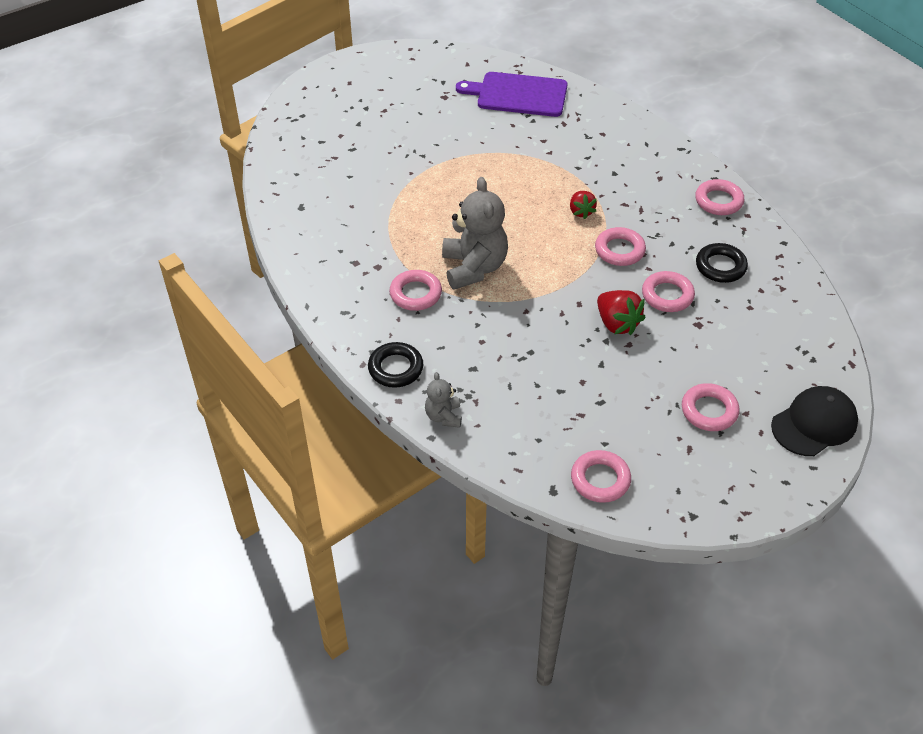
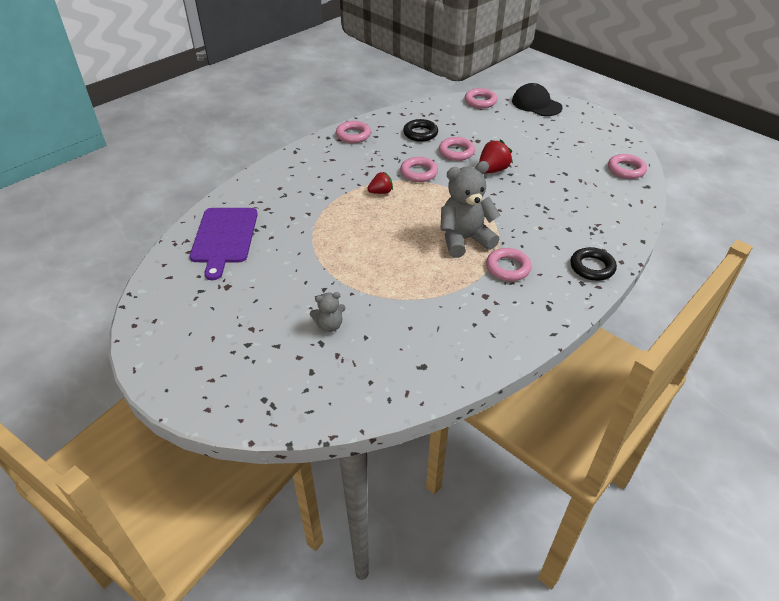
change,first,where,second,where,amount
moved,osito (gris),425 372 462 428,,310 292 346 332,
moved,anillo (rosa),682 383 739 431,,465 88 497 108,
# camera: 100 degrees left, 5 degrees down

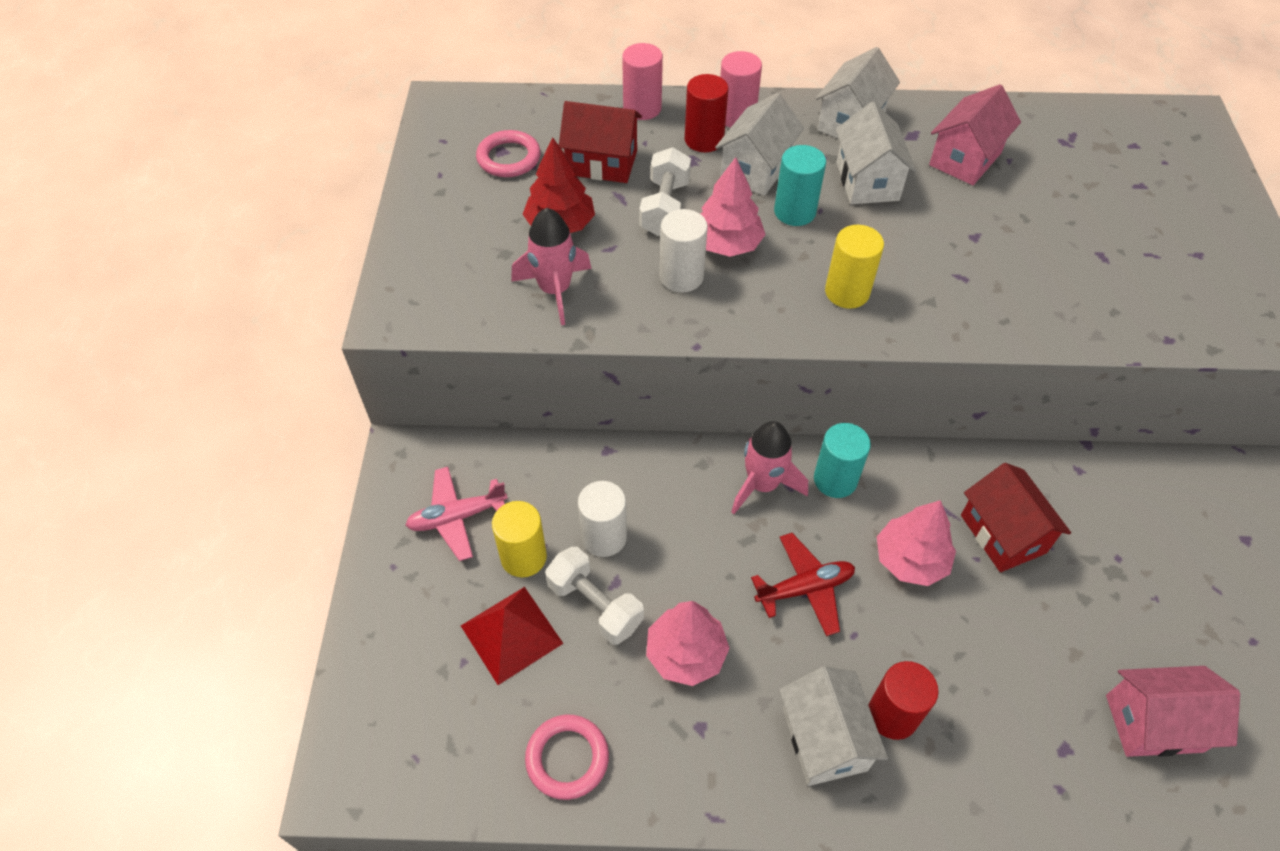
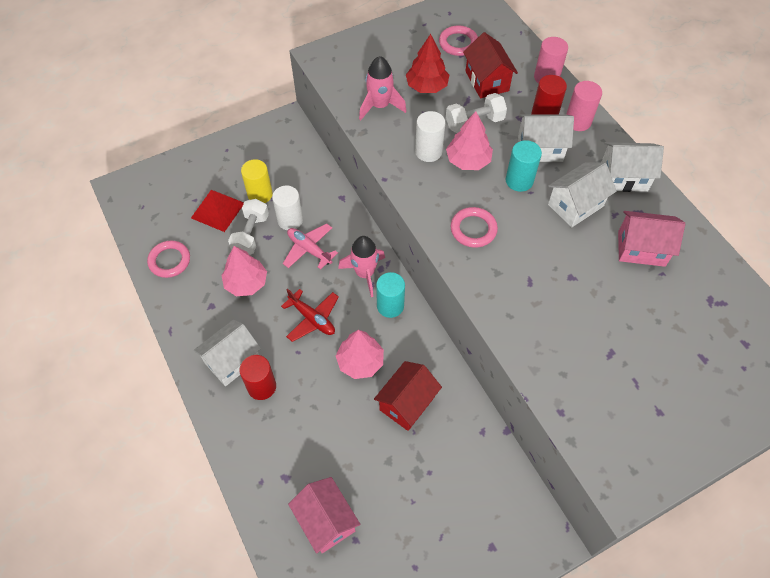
change,first,where,second,where,amount
moved,avión (rosa),405 467 508 561,,283 223 338 270,
replaced,cilindro (amarillo),825 225 884 309,anillo (rosa),451 207 498 248,
# camera: 60 degrees right, 5 degrees up

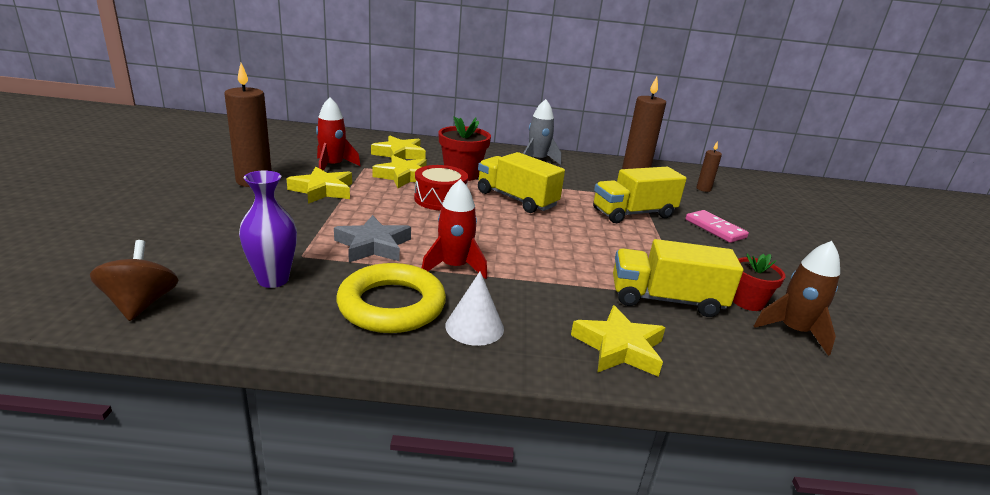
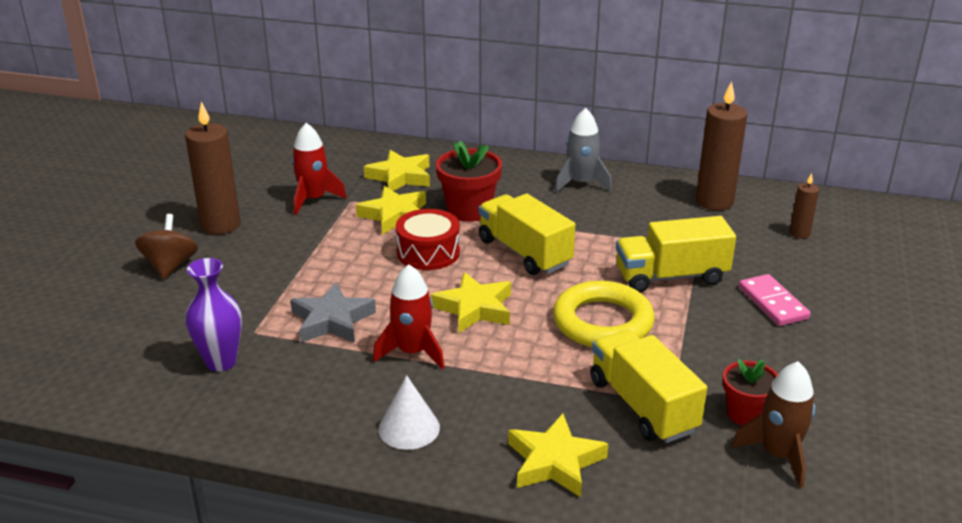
change,first,where,second,where,amount
moved,peonza (marrón),90 240 178 321,,135 214 198 279,
moved,estrella (amarillo),286 167 352 204,,431 272 511 333,
moved,anillo (amarillo),336 263 446 333,,553 281 655 347,
turned,camión (amarillo),613 239 743 317,,590 330 707 443,45 degrees clockwise
# camera: 15 degrees right, 5 degrees up

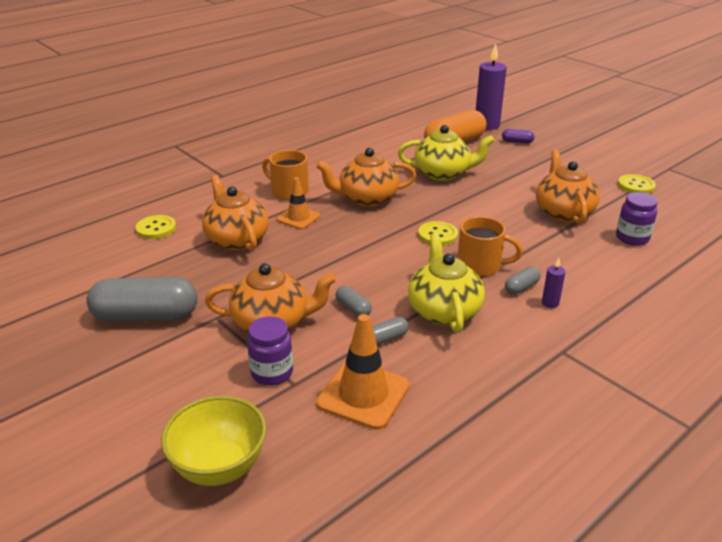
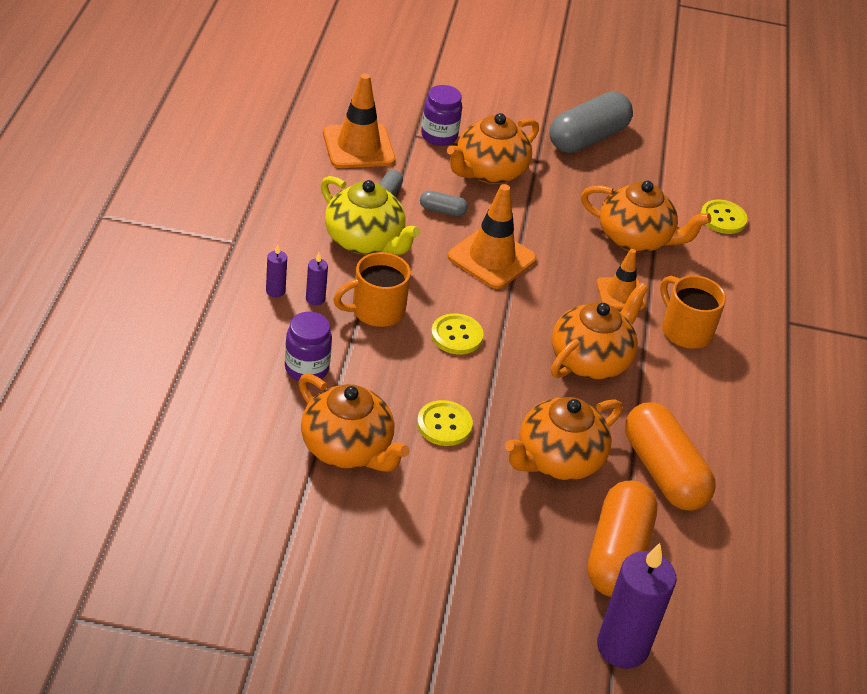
change,first,where,second,where,amount
moved,tarro (morado),616 192 658 246,,285 312 332 383,
replaced,cápsula (gris),505 267 541 295,vela (morado),306 253 328 305,
moved,botón (amarillo),618 174 656 194,,417 400 473 446,
added,,,cono de tráfico (naranja),448 184 537 289,
recoloured,tetera (amarillo),398 125 495 181,tetera (naranja),505 397 623 480,
added,,,cápsula (naranja),625 402 716 511,
turned,taza (naranja),262 150 309 200,,660 275 726 349,120 degrees counterclockwise
removed,cuenco (amarillo),161 396 266 486,,,
removed,cápsula (morado),502 129 534 143,,,
# camera: 135 degrees right, 10 degrees up

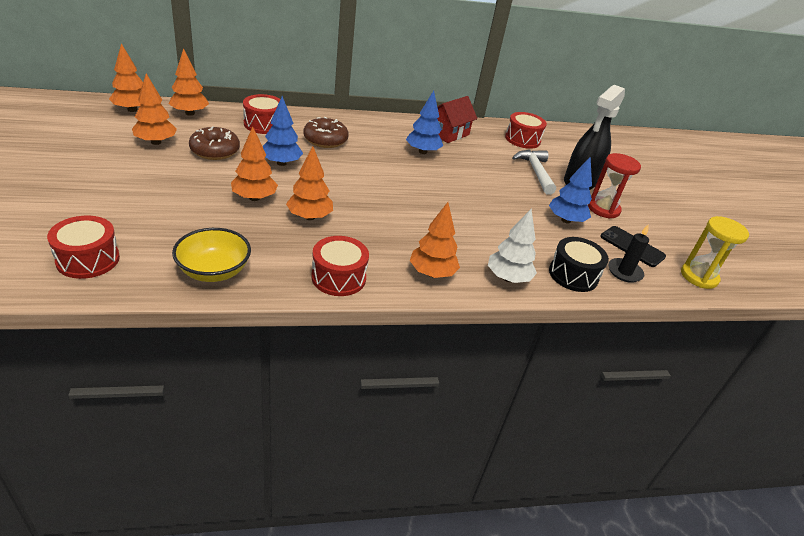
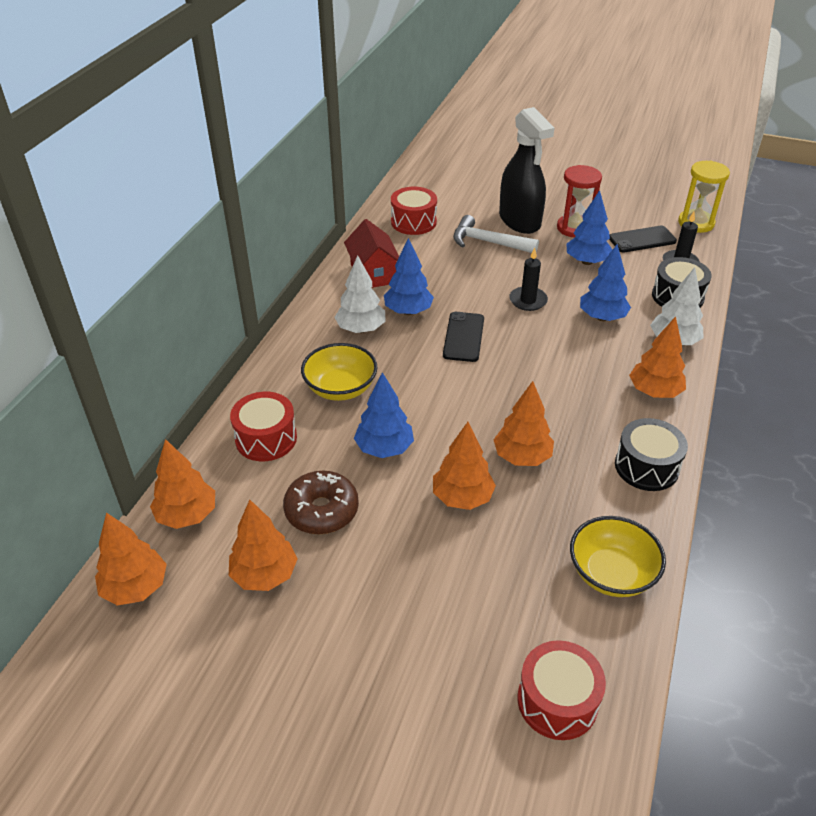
change,first,where,second,where,amount
replaced,rosquilla (marrón),303 117 349 148,cuenco (amarillo),301 343 377 401,
added,,,árbol (blanco),334 255 386 333,
added,,,móvil (negro),443 312 484 362,
added,,,vela (negro),509 248 548 311,
added,,,árbol (azul),580 244 631 321,
recoloured,tambor (rojo),311 236 369 296,tambor (negro),615 418 688 491,
# camera: 55 degrees left, 5 degrees up

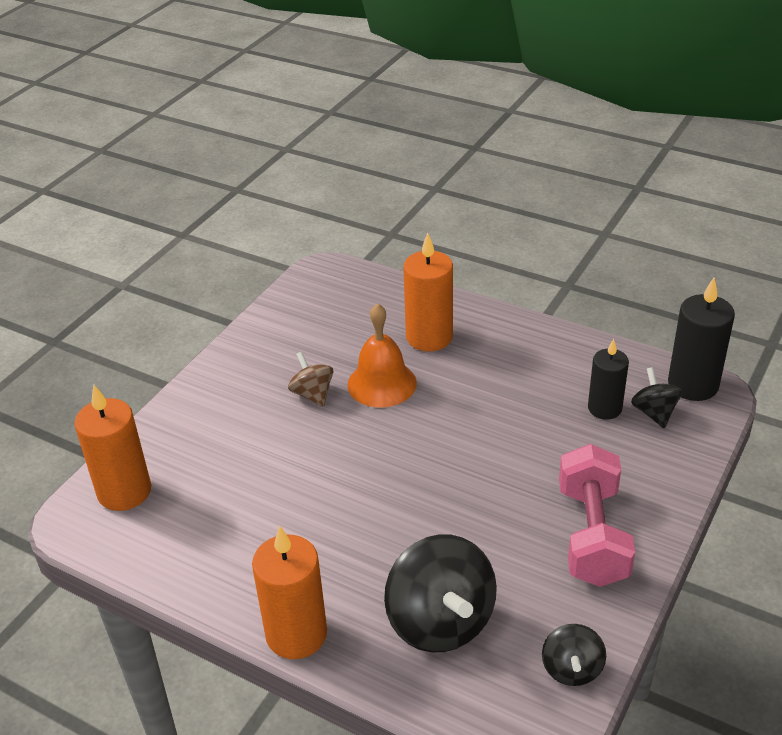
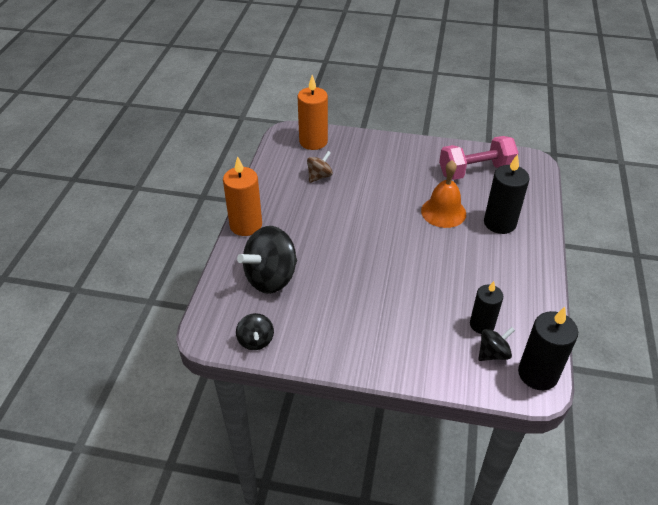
change,first,where,second,where,amount
turned,peonza (negro),542 624 606 686,,236 313 274 350,90 degrees counterclockwise
moved,peonza (marrón),288 352 333 407,,307 151 333 183,
moved,mancuerna (rosa),559 444 635 587,,439 136 519 180,
recoloured,vela (naranja),403 233 453 351,vela (negro),484 154 530 234,
# camera: 70 degrees right, 5 degrees up

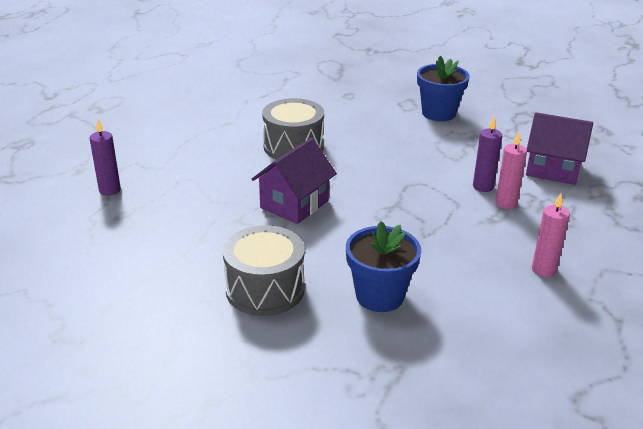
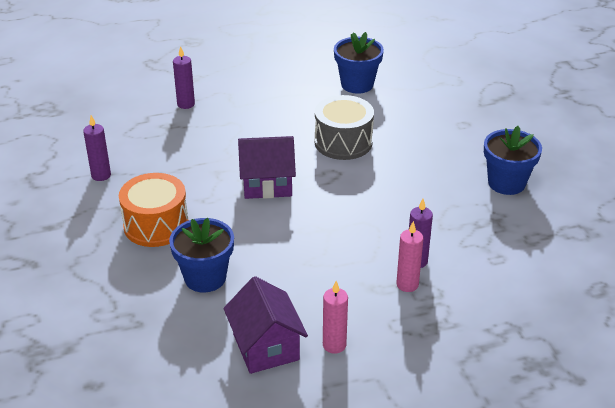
change,first,where,second,where,amount
added,,,vela (morado),83 115 111 181,
recoloured,tambor (gris),223 225 305 316,tambor (naranja),119 173 189 247,
moved,casa (morado),526 112 593 185,,223 276 308 374,
added,,,maceta (azul),334 32 384 94,
# camera: 50 degrees right, 5 degrees up

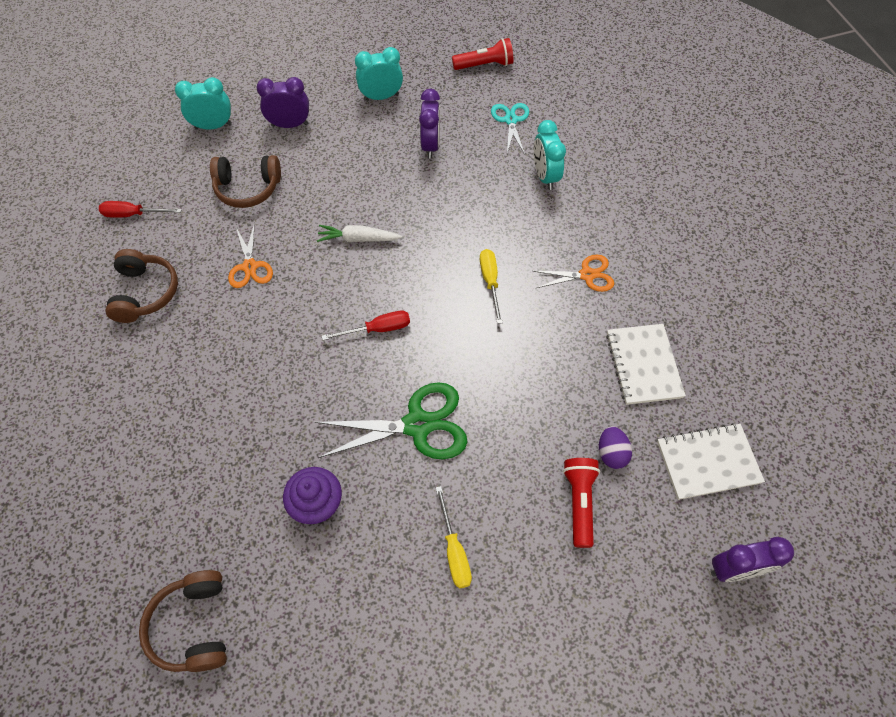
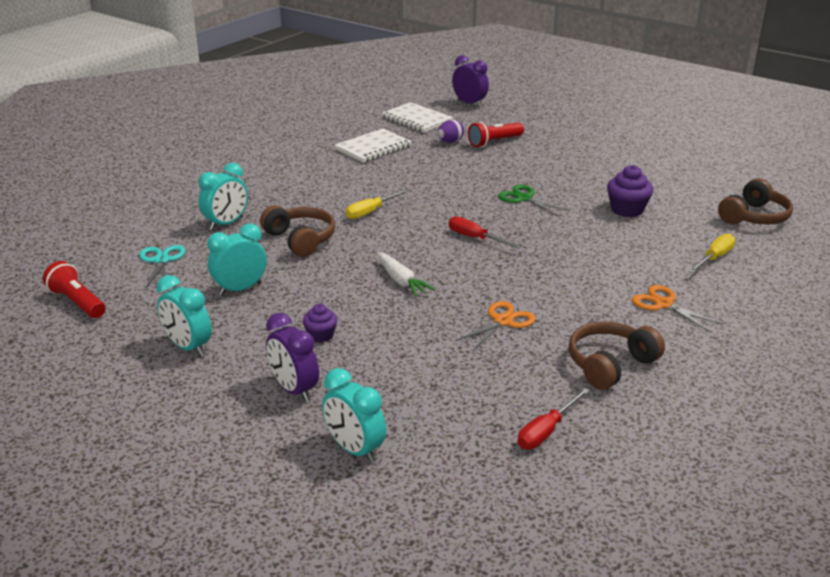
change,first,where,second,where,amount
turned,tijeras (turquesa),491 103 529 155,,139 245 185 289,120 degrees clockwise
recoloured,despertador (morado),419 89 440 159,despertador (turquesa),207 223 267 296,
moved,auriculares (marrón),210 155 281 208,,260 205 335 257,
added,,,magdalena (morado),303 304 338 343,
resized,tijeras (verde),315 382 467 459,,498 185 570 216,x0.60
turned,destornillador (rojo),99 201 182 218,,518 388 590 449,75 degrees clockwise
moved,tijeras (naranja),533 255 614 292,,632 285 723 332,
moved,destornillador (amarillo),436 486 472 589,,688 233 735 273,
# camera: 125 degrees left, 30 degrees down

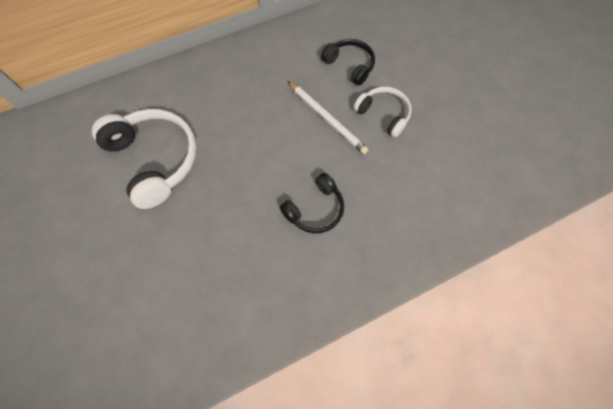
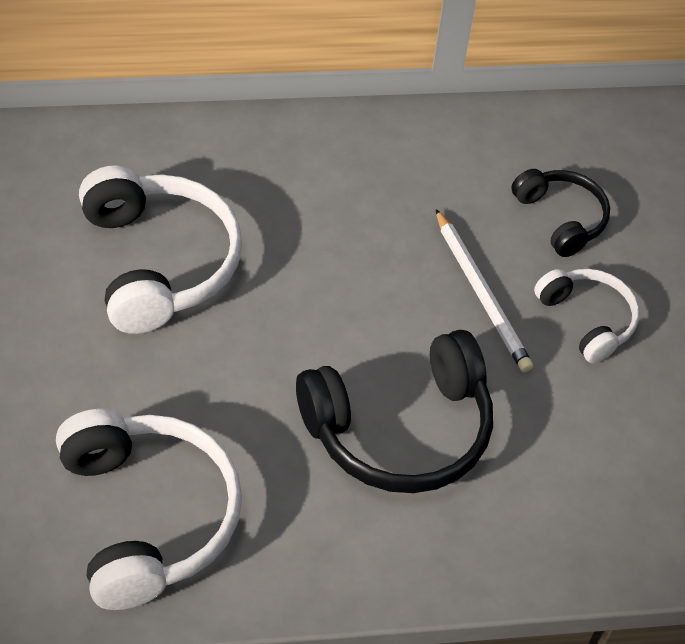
change,first,where,second,where,amount
added,,,auriculares (blanco),56 409 242 610,
resized,auriculares (negro),280 173 344 233,,296 330 493 493,x1.74
# camera: 15 degrees right, 15 degrees down

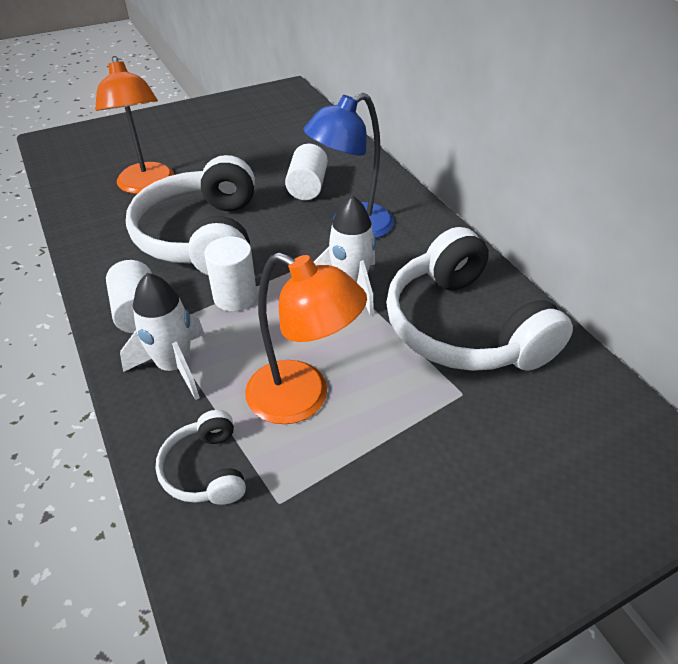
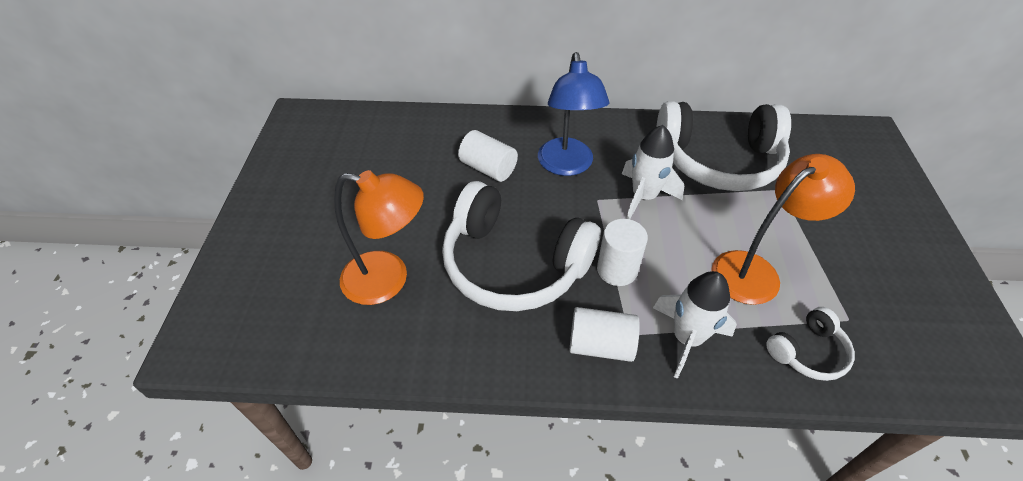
change,first,where,second,where,amount
turned,auriculares (blanco),156 410 246 505,,766 307 855 381,45 degrees counterclockwise
# camera: 60 degrees left, 5 degrees up

